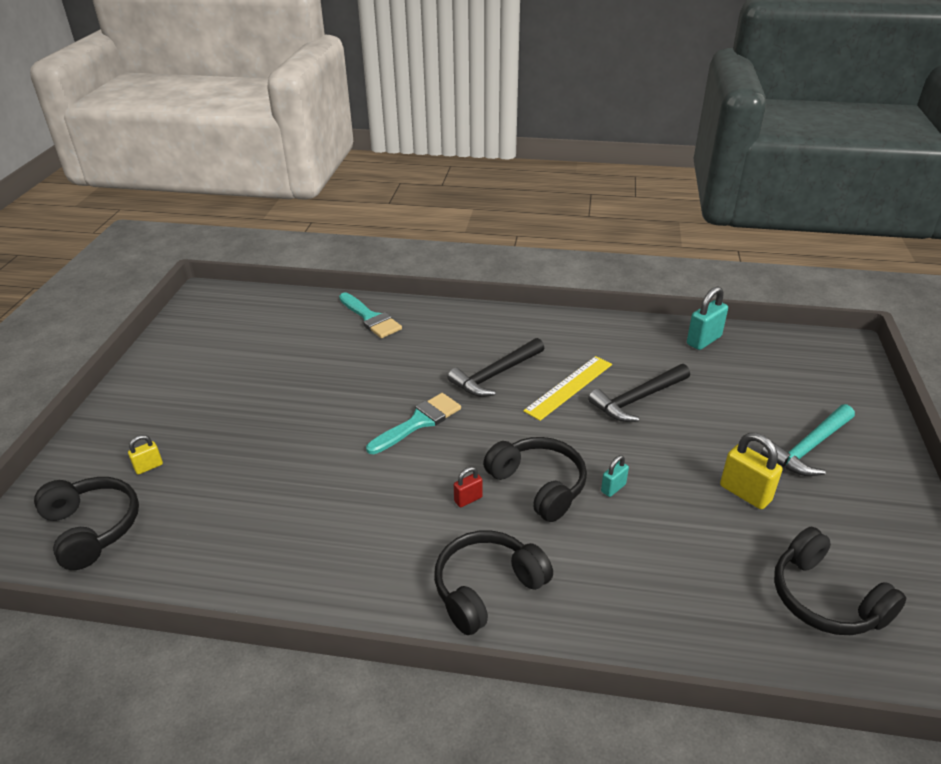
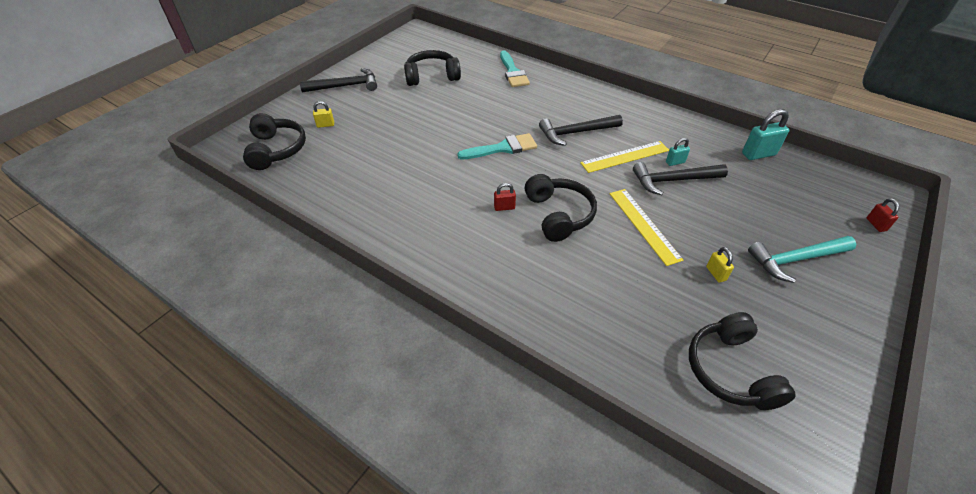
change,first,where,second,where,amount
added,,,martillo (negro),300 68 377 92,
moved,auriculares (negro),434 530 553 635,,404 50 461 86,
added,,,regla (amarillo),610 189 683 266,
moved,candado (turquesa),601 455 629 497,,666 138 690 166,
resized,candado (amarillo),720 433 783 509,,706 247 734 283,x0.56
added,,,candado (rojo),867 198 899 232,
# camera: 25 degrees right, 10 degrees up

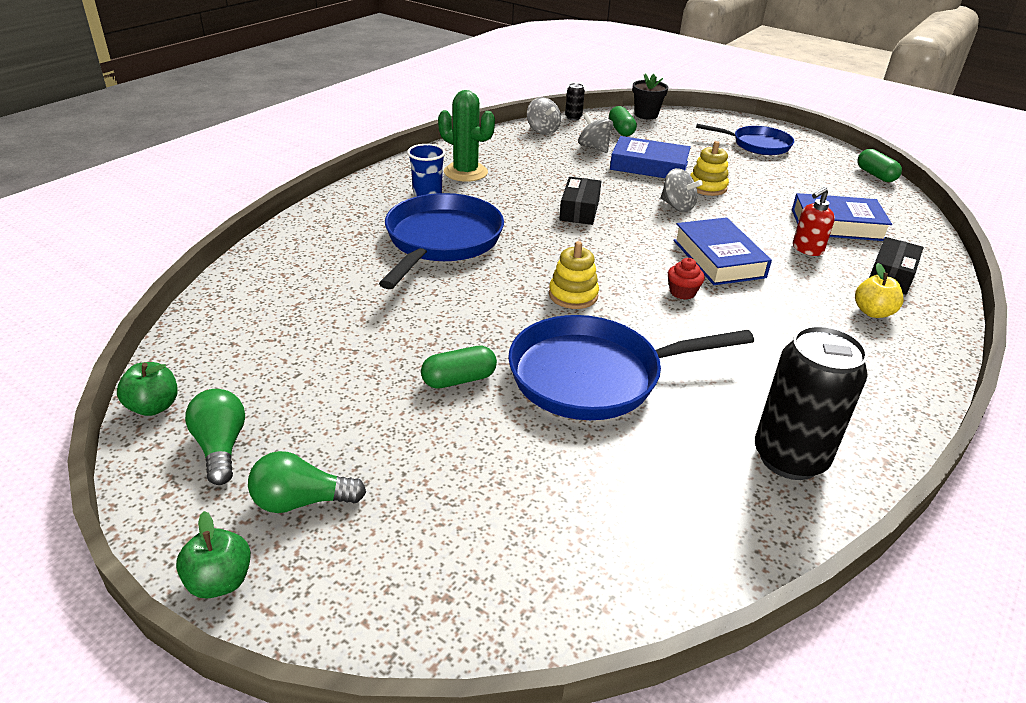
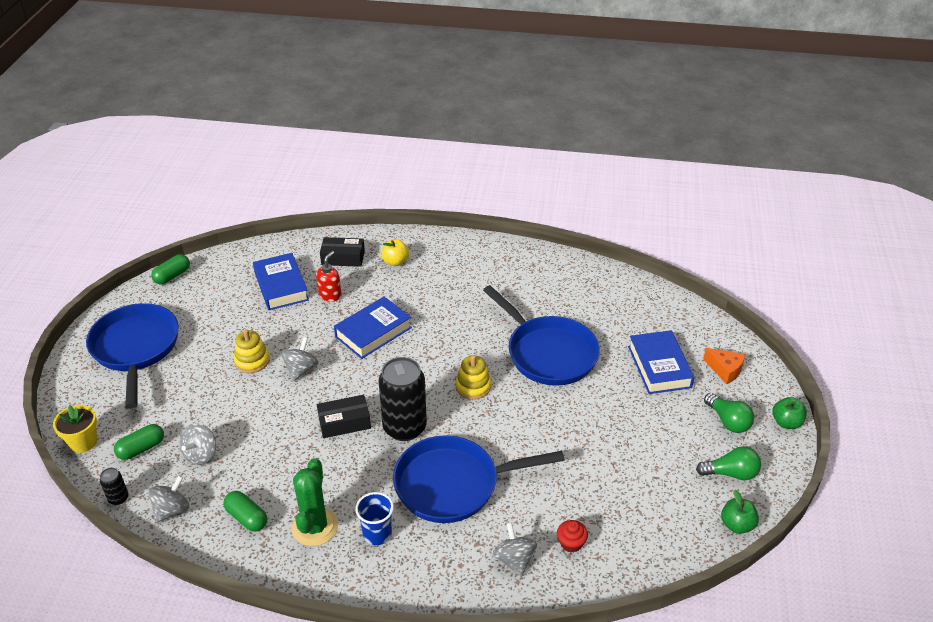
change,first,where,second,where,amount
recoloured,maceta (negro),633 74 668 120,maceta (amarillo),53 405 97 453,
resized,sartén (azul),696 124 794 155,,86 303 179 409,x1.59
moved,cápsula (verde),421 345 497 389,,223 491 267 532,
turned,dispensador de jabón (rojo),793 187 835 256,,316 251 342 302,90 degrees counterclockwise
moved,lata (negro),755 326 868 480,,378 357 427 441,
added,,,peonza (gris),493 522 537 577,
moved,magdalena (rojo),668 258 705 300,,557 520 588 553,
moved,libro (azul),610 136 691 178,,628 330 695 394,
turned,bombilla (verde),185 389 245 485,,696 446 761 480,135 degrees counterclockwise
added,,,queso (naranja),703 348 745 384,
# camera: 115 degrees left, 5 degrees up

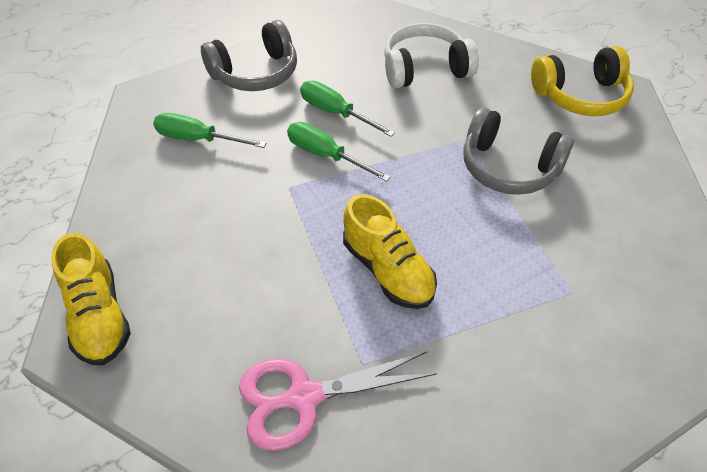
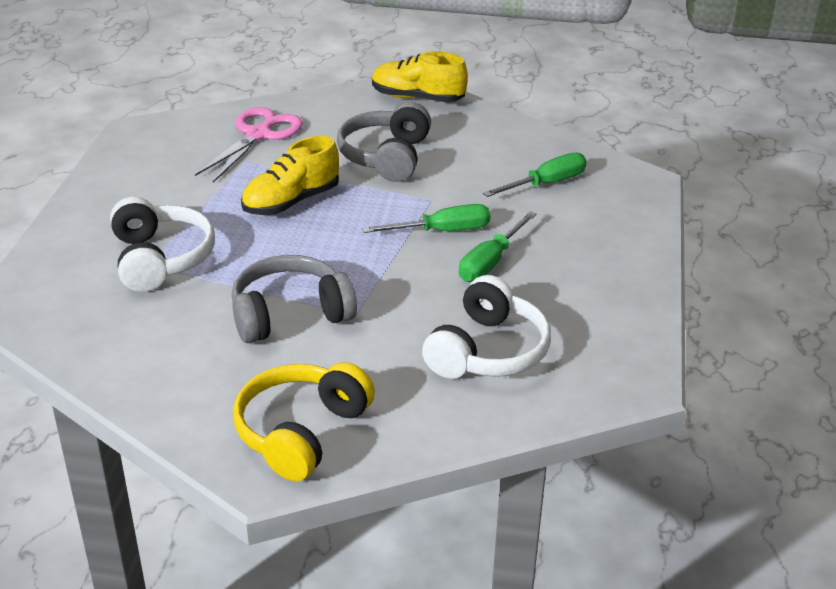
change,first,where,second,where,amount
added,,,auriculares (blanco),110 197 215 292,
turned,zapato (amarillo),343 194 437 309,,241 136 339 215,45 degrees counterclockwise
moved,auriculares (gris),201 20 297 91,,337 102 431 182,
turned,destornillador (verde),300 81 395 137,,459 211 536 282,135 degrees clockwise
# camera: 130 degrees right, 15 degrees down

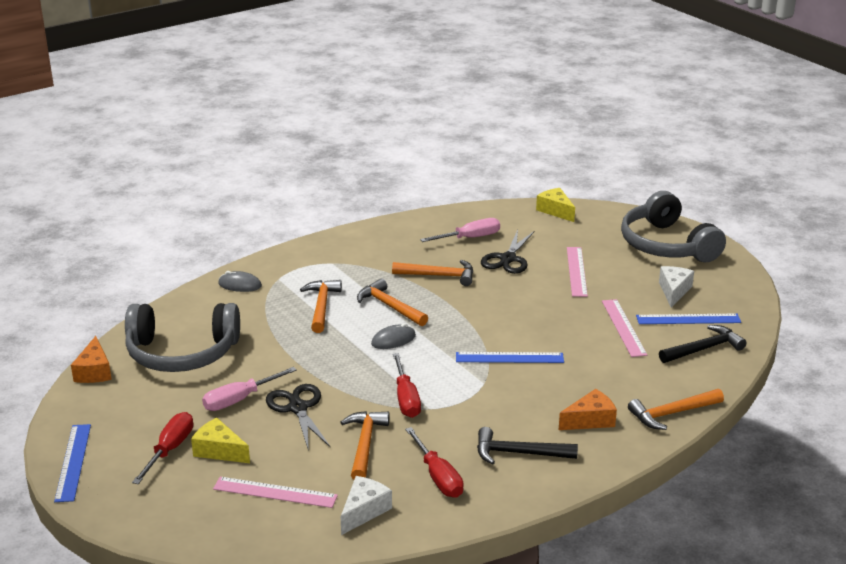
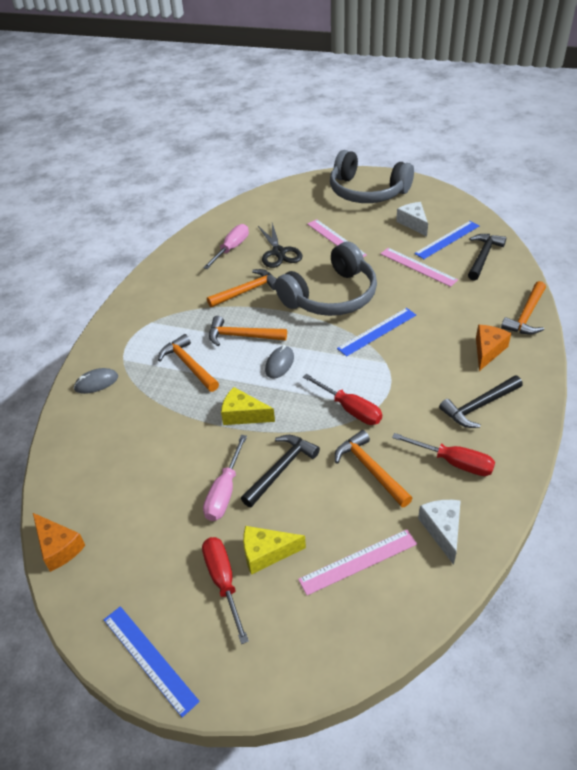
change,first,where,second,where,amount
moved,queso (amarillo),536 188 575 222,,221 387 275 425,
replaced,tijeras (negro),266 384 330 451,martillo (negro),241 435 320 507,
moved,auriculares (gris),125 303 240 372,,275 242 377 316,
# camera: 35 degrees left, 15 degrees up

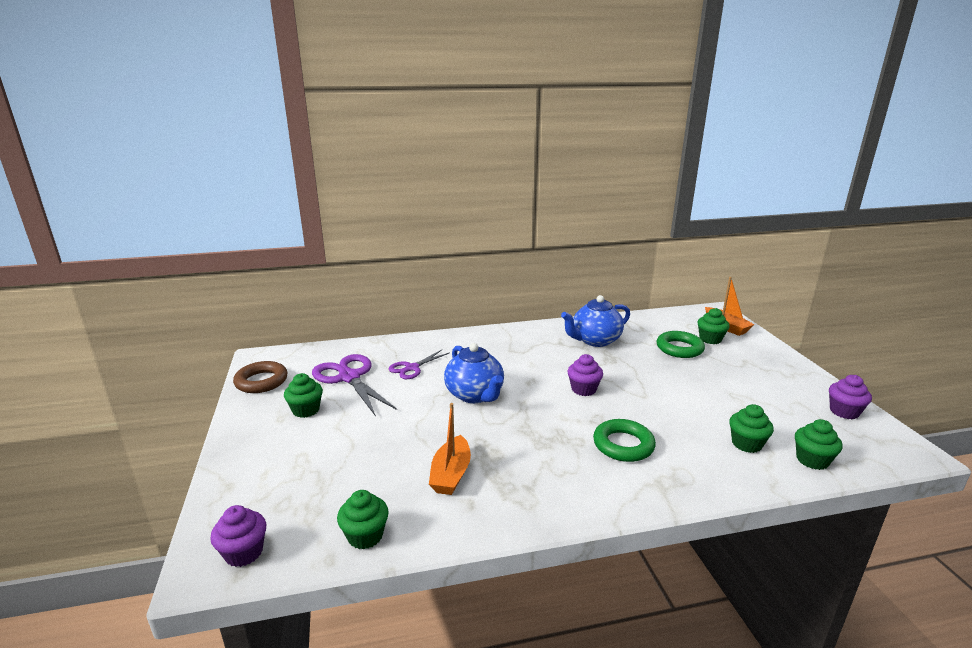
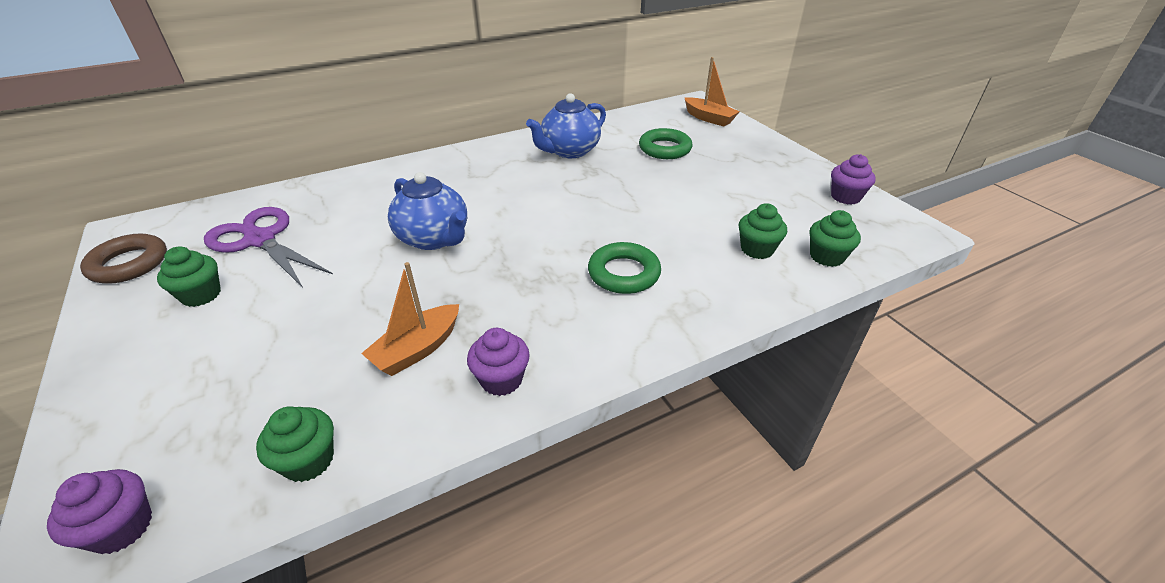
change,first,where,second,where,amount
turned,barco (naranja),429 403 471 495,,361 262 459 376,45 degrees clockwise
moved,magdalena (morado),568 354 603 396,,467 328 530 396,
removed,tijeras (morado),389 350 450 379,,,
removed,magdalena (verde),698 308 730 344,,,
# camera: 15 degrees left, 15 degrees up

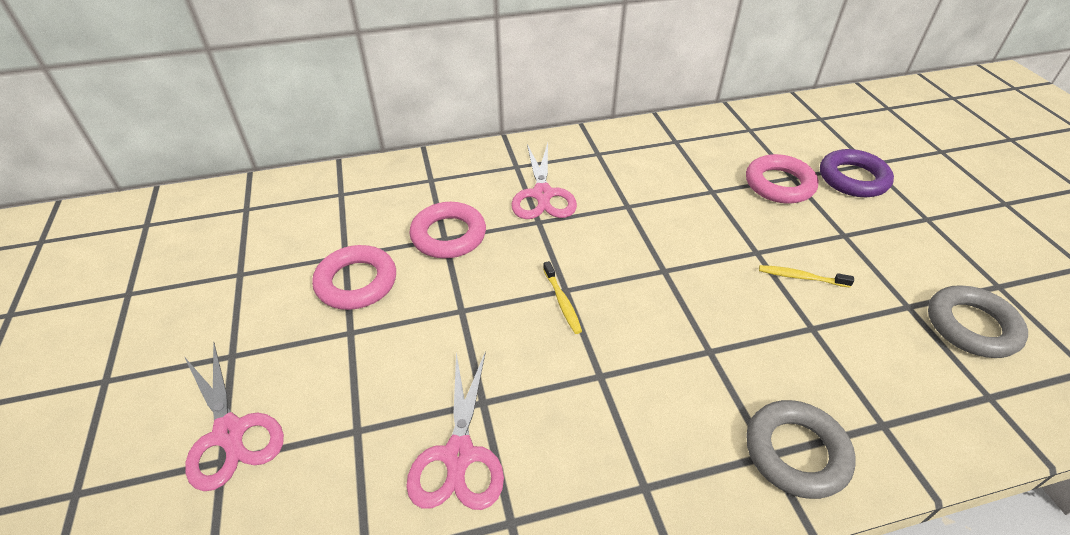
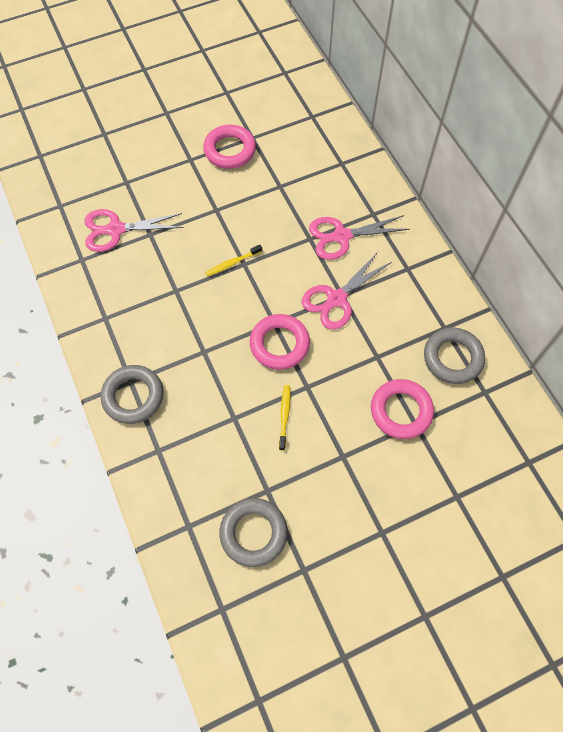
change,first,where,second,where,amount
moved,anillo (rosa),409 202 486 258,,250 314 310 370,
moved,tijeras (rosa),185 341 284 491,,302 252 392 330,
added,,,anillo (gris),424 328 485 384,
removed,anillo (morado),820 149 894 197,,,
# camera: 80 degrees right, 20 degrees up

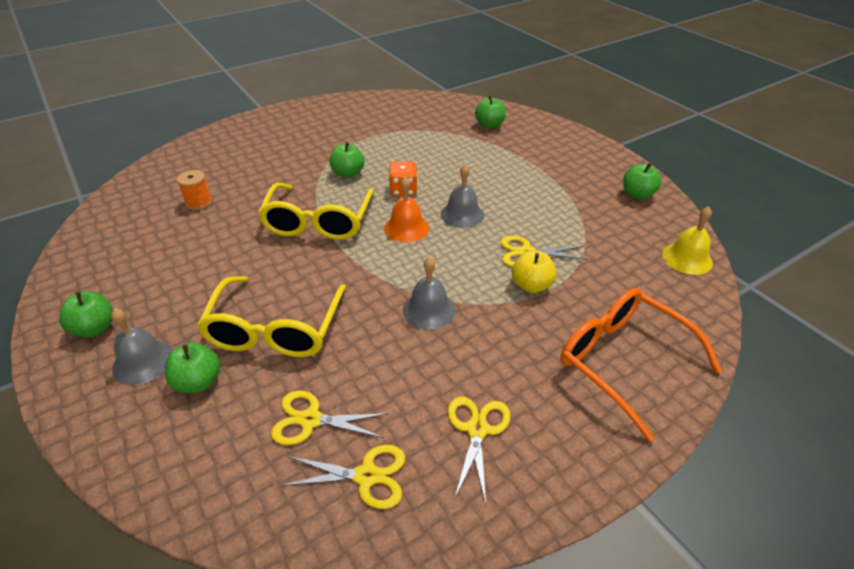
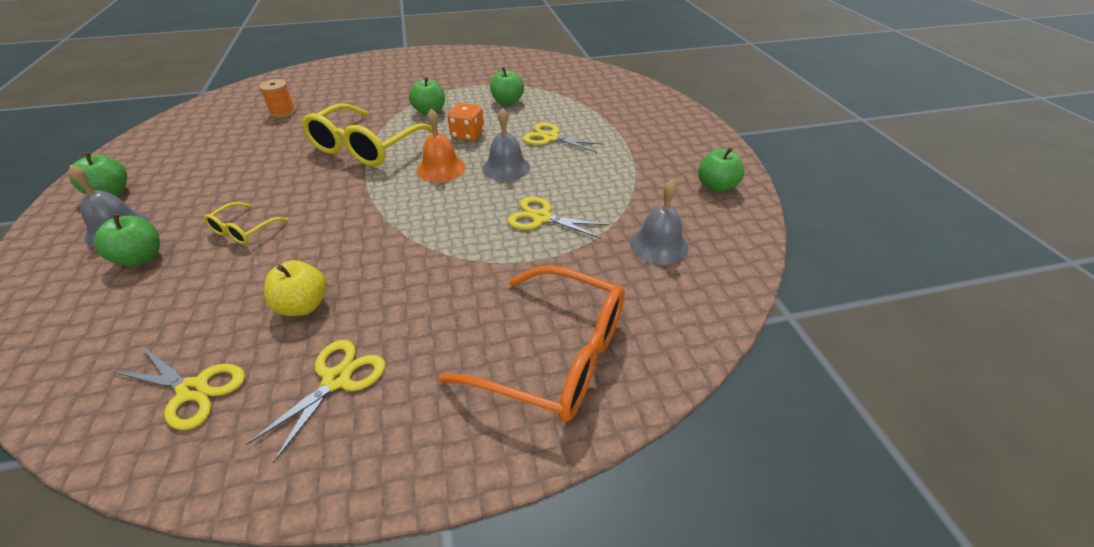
change,first,where,second,where,amount
resized,gafas (amarillo),197 276 346 357,,204 202 288 244,x0.47
moved,manzana (amarillo),512 250 557 293,,264 260 327 316,
turned,gafas (naranja),561 288 722 442,,438 265 625 422,135 degrees clockwise
moved,manzana (verde),475 95 506 129,,490 67 524 105,
moved,tijeras (amarillo),271 390 388 445,,523 123 605 153,
moved,campana (gris),403 257 456 330,,630 180 689 265,
removed,campana (amarillo),662 206 713 275,,,
# camera: 20 degrees right, 0 degrees up

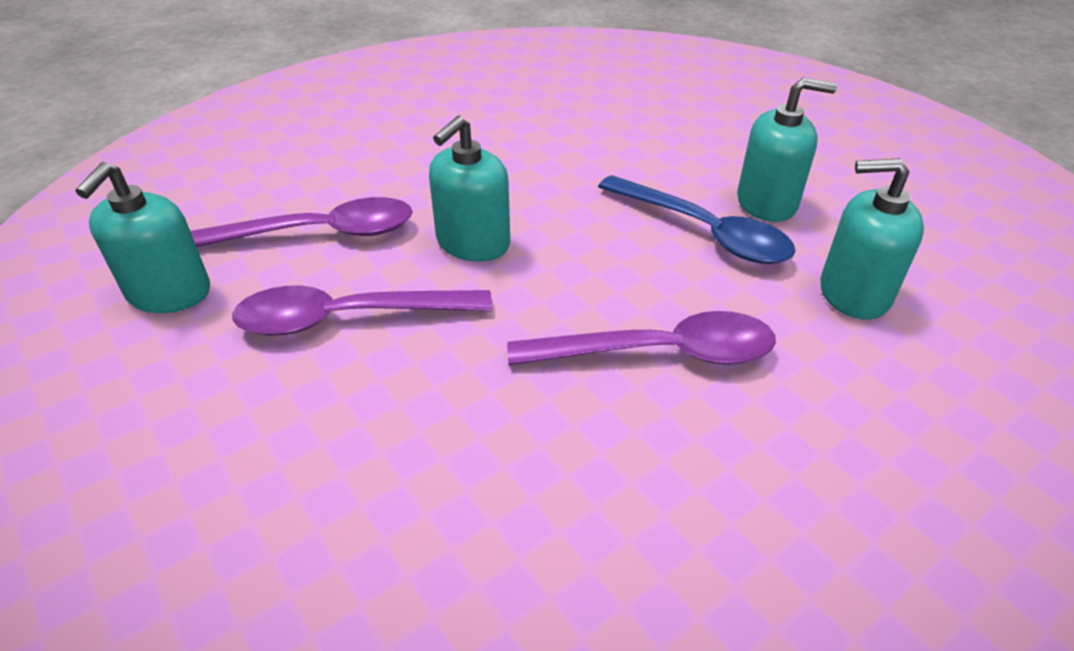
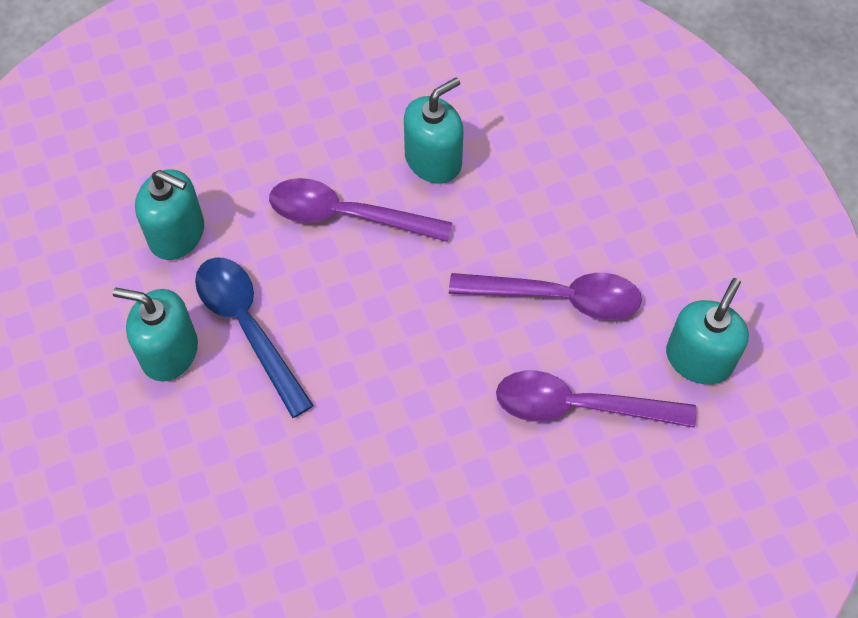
change,first,where,second,where,amount
moved,dispensador de jabón (turquesa),429 116 510 262,,404 77 463 184,
# camera: 165 degrees left, 20 degrees up

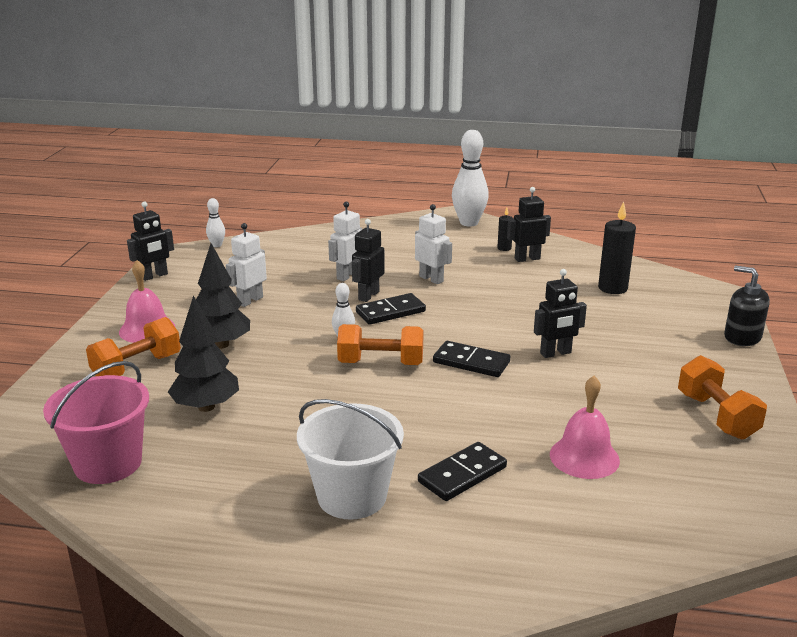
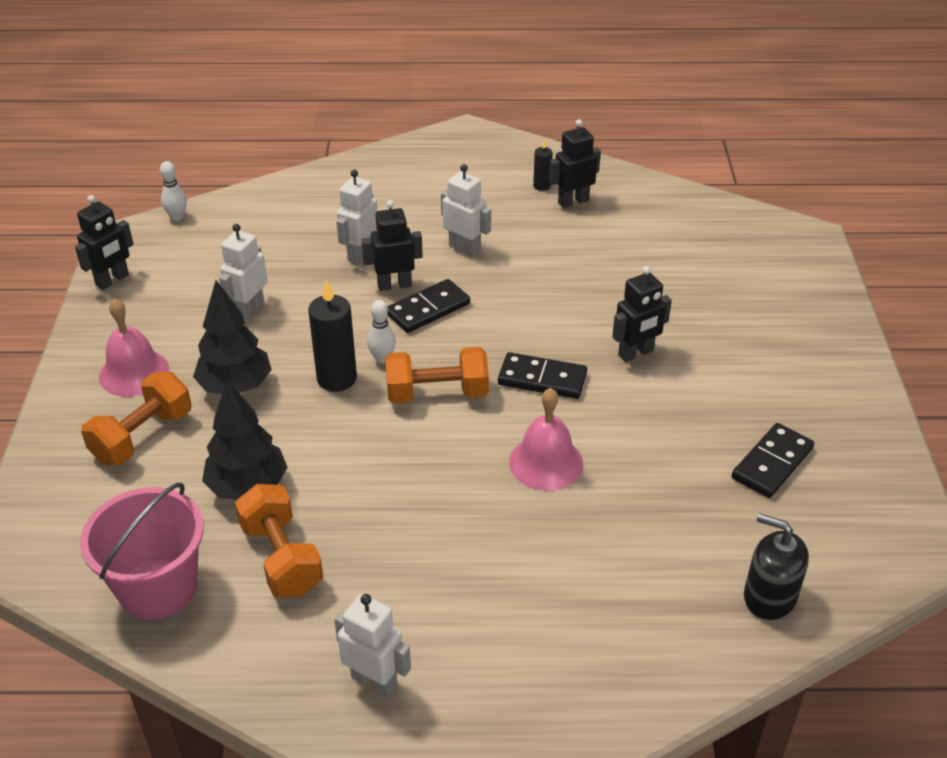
change,first,where,second,where,amount
moved,mancuerna (naranja),678 355 767 440,,235 484 323 597,
moved,vela (negro),598 201 636 294,,308 279 357 392,
added,,,robot (blanco),334 594 411 697,
turned,robot (negro),352 219 385 302,,362 200 423 291,60 degrees clockwise
moved,campana (rosa),550 376 620 479,,509 388 583 491,
moved,ficha de dominó (negro),418 442 507 501,,732 423 814 498,
moved,dispensador de jabón (negro),724 266 770 346,,744 513 809 620,
removed,balde (blanco),297 399 404 519,,,
removed,bolo (blanco),452 130 489 227,,,
# camera: 10 degrees left, 15 degrees up

